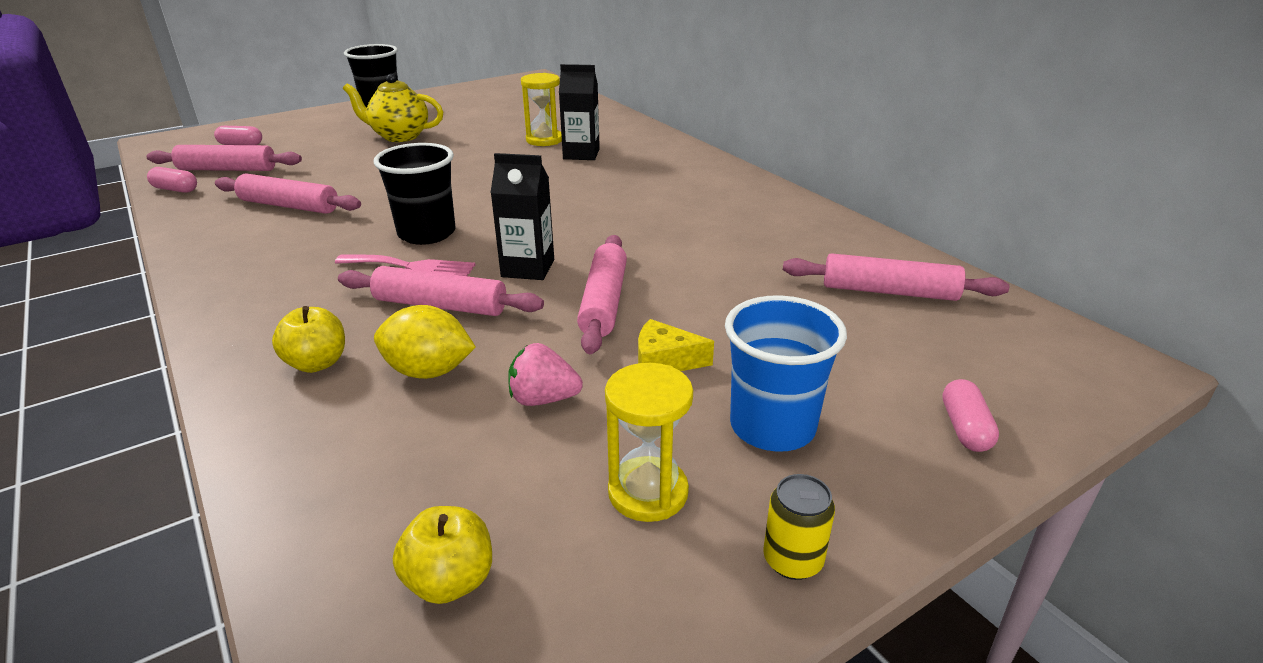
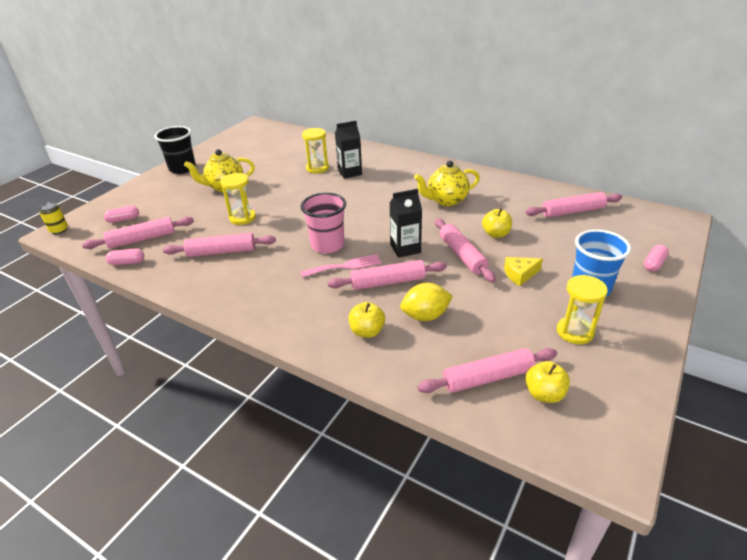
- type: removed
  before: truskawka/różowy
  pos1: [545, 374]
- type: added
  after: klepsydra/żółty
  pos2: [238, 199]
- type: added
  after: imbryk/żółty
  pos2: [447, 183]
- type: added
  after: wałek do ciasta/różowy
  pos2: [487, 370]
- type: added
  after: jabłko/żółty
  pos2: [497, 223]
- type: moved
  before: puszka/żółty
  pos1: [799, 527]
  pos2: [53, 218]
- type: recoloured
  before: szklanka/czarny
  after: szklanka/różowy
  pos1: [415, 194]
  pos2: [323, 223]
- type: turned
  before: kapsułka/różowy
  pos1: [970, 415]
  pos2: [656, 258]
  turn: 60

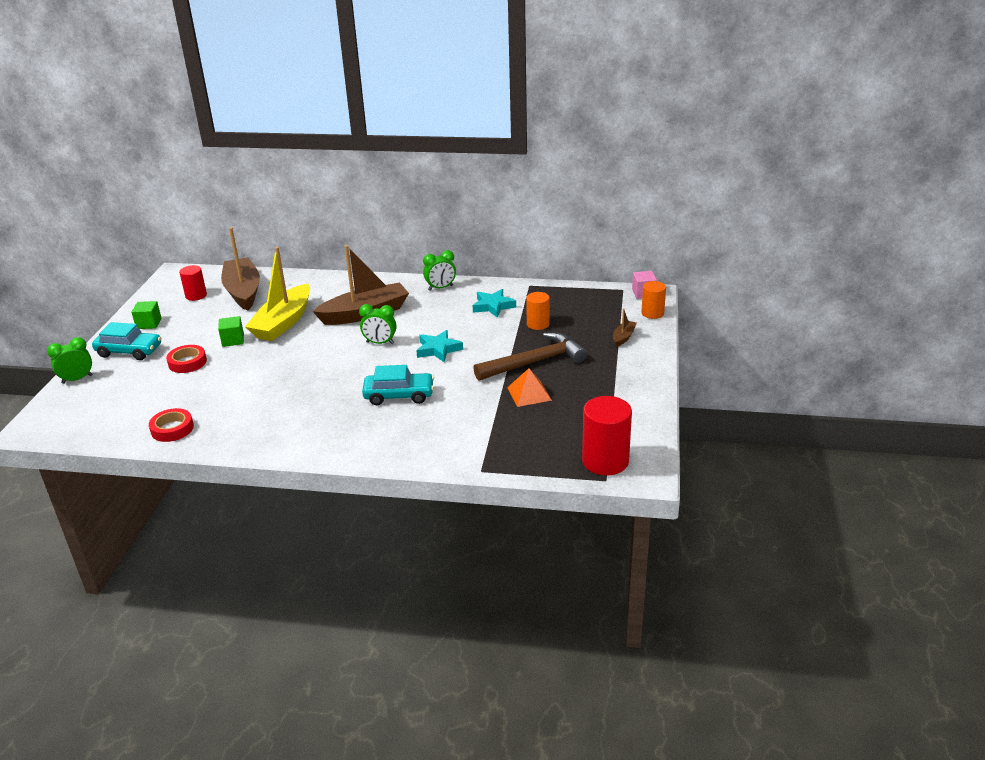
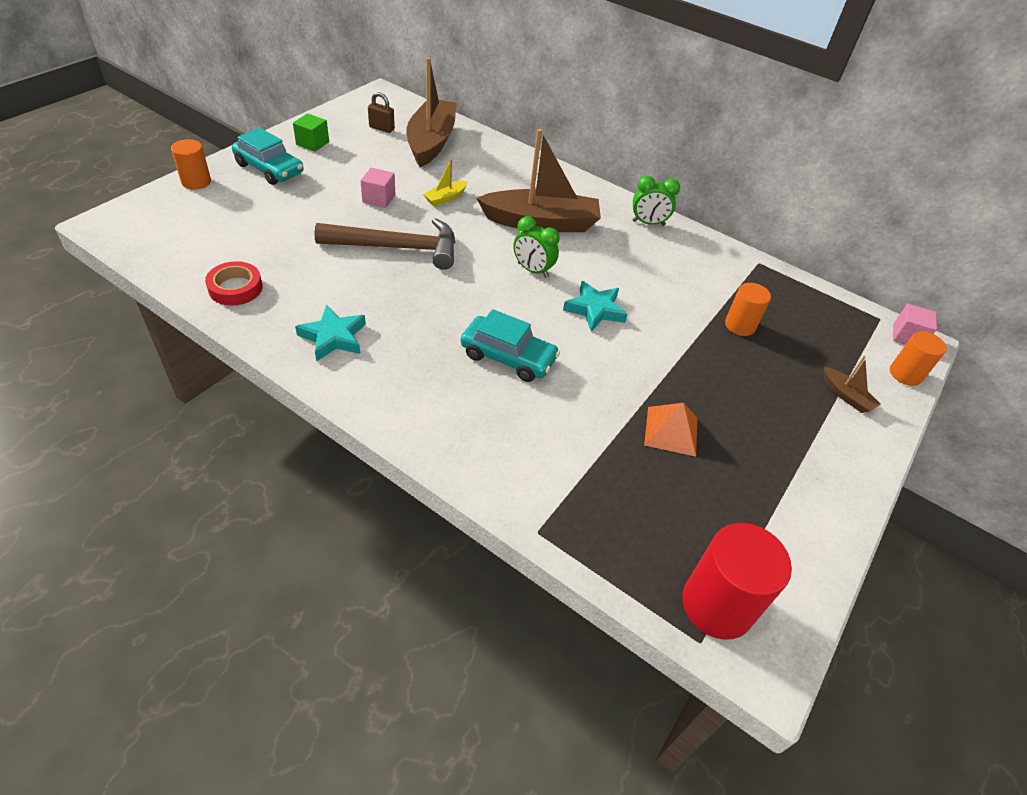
- type: removed
  before: taśma klejąca/czerwony
  pos1: [186, 359]
- type: moved
  before: gwiazda/turkusowy
  pos1: [494, 303]
  pos2: [330, 332]
- type: moved
  before: młotek/brązowy
  pos1: [530, 356]
  pos2: [384, 244]
- type: replaced
  before: budzik/zielony
  after: walec/pomarańczowy
  pos1: [69, 360]
  pos2: [191, 164]
- type: replaced
  before: walec/czerwony
  after: kłódka/brązowy
  pos1: [193, 283]
  pos2: [381, 112]
- type: recoloured
  before: sześcian/zielony
  after: sześcian/różowy
  pos1: [231, 331]
  pos2: [378, 187]
- type: turned
  before: łódka/brązowy
  pos1: [625, 328]
  pos2: [852, 384]
  turn: 90
- type: resized
  before: łódka/żółty
  pos1: [277, 294]
  pos2: [445, 182]
  scale: 0.43

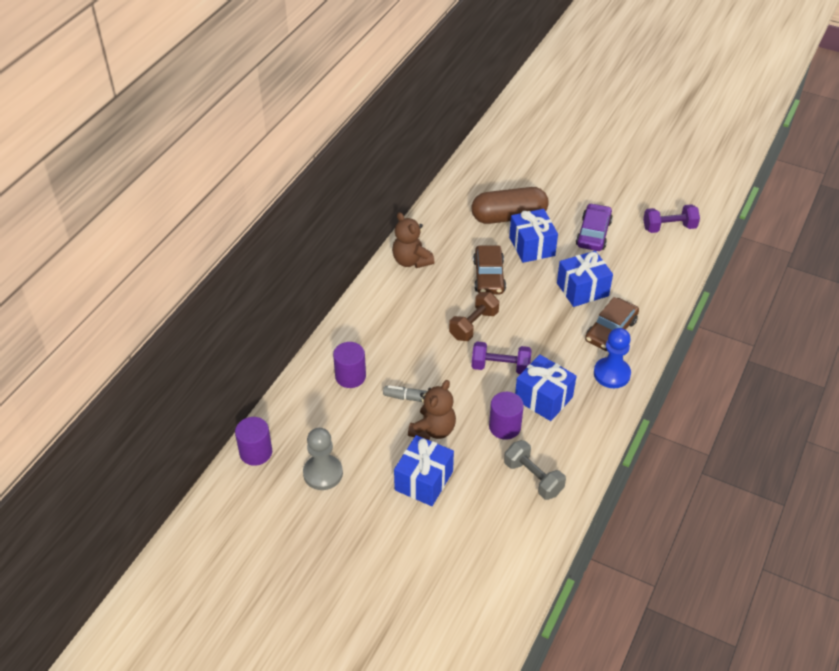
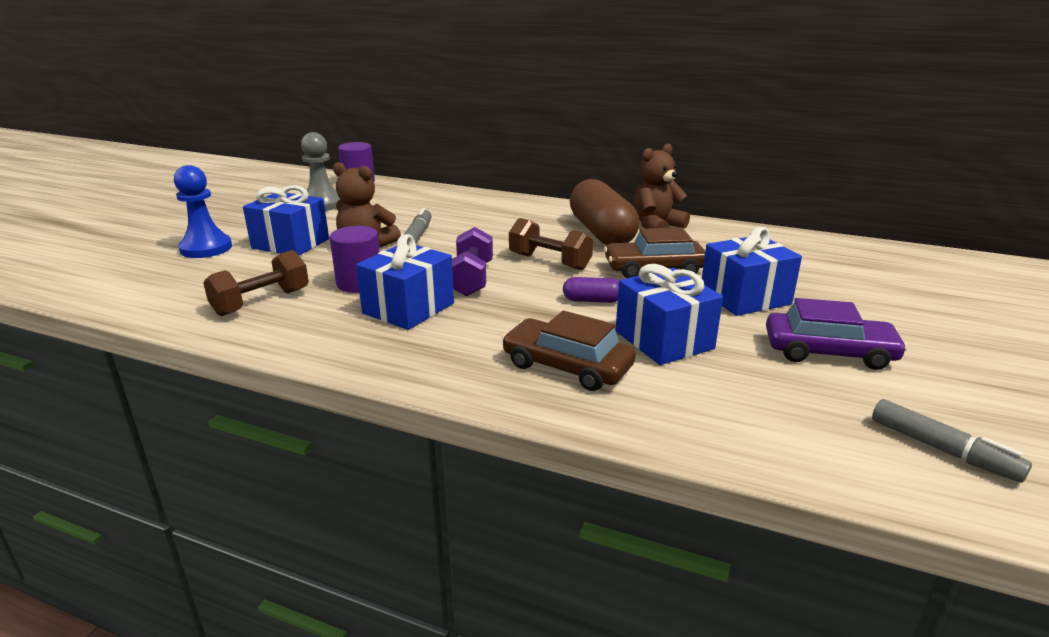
- type: removed
  before: walec/fioletowy
  pos1: [349, 365]
- type: added
  after: kapsułka/fioletowy
  pos2: [591, 290]
- type: moved
  before: kapsułka/brązowy
  pos1: [510, 205]
  pos2: [604, 212]
- type: moved
  before: pionek/niebieski
  pos1: [612, 358]
  pos2: [203, 211]
- type: replaced
  before: hantel/fioletowy
  after: flamaster/szary
  pos1: [671, 218]
  pos2: [952, 441]
- type: recoloured
  before: hantel/szary
  after: hantel/brązowy
  pos1: [535, 470]
  pos2: [256, 283]

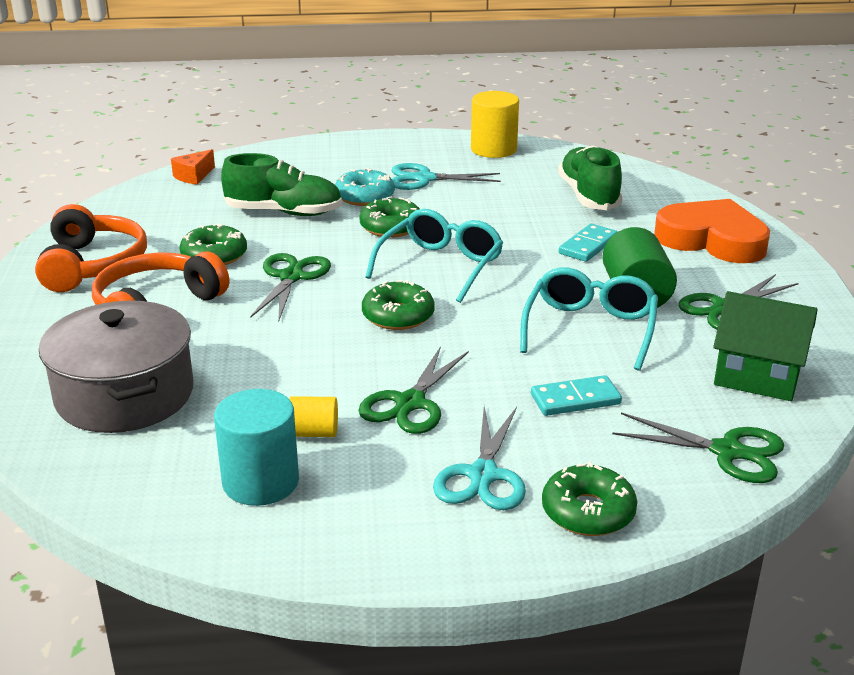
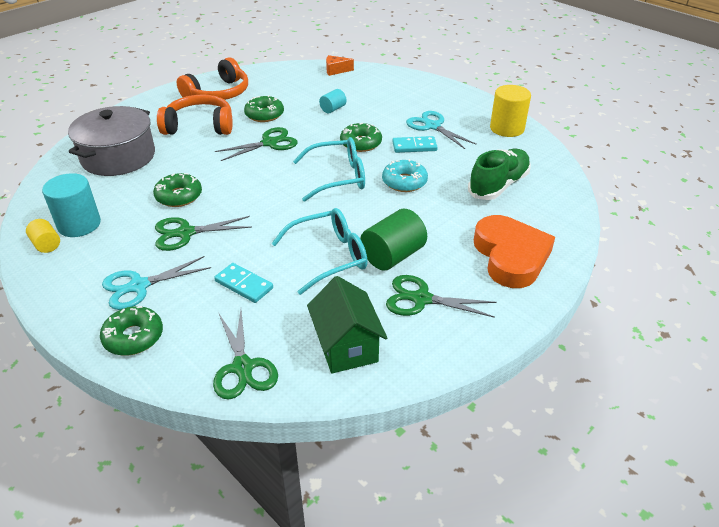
- type: moved
  before: walec/żółty
  pos1: [313, 416]
  pos2: [43, 236]
- type: moved
  before: donut/turkusowy
  pos1: [365, 187]
  pos2: [405, 175]
- type: moved
  before: donut/zielony
  pos1: [398, 305]
  pos2: [177, 190]
- type: moved
  before: kostka domina/turkusowy
  pos1: [588, 243]
  pos2: [415, 144]
- type: replaced
  before: but/zielony
  after: walec/turkusowy
  pos1: [281, 184]
  pos2: [332, 101]

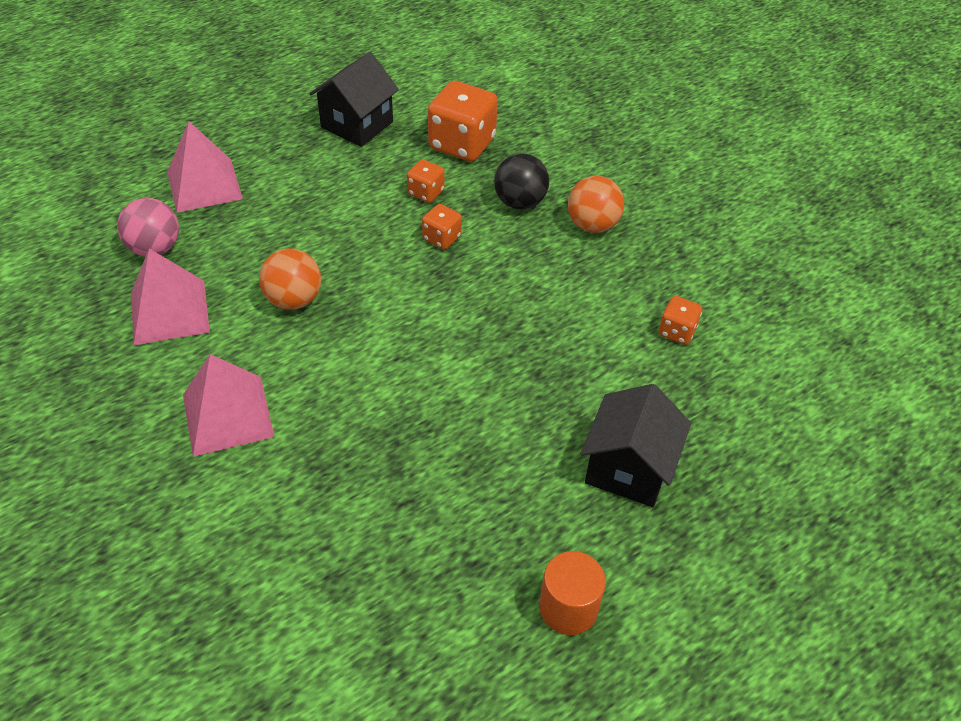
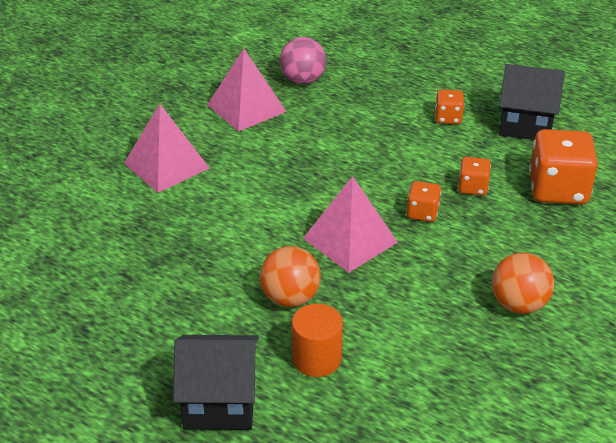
- type: removed
  before: piłka/czarny
  pos1: [521, 182]
- type: moved
  before: piramida/różowy
  pos1: [205, 167]
  pos2: [350, 224]
- type: moved
  before: piłka/pomarańczowy
  pos1: [290, 279]
  pos2: [290, 276]
- type: moved
  before: walec/pomarańczowy
  pos1: [572, 593]
  pos2: [317, 340]
- type: moved
  before: kostka do gry/pomarańczowy
  pos1: [680, 320]
  pos2: [449, 107]

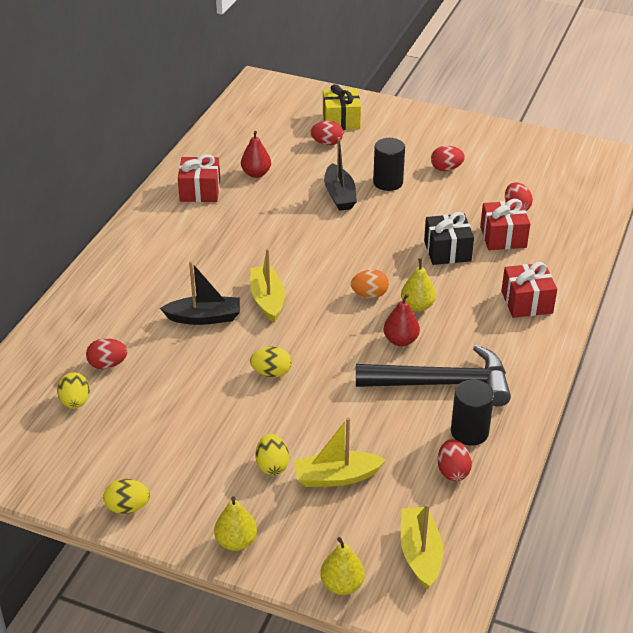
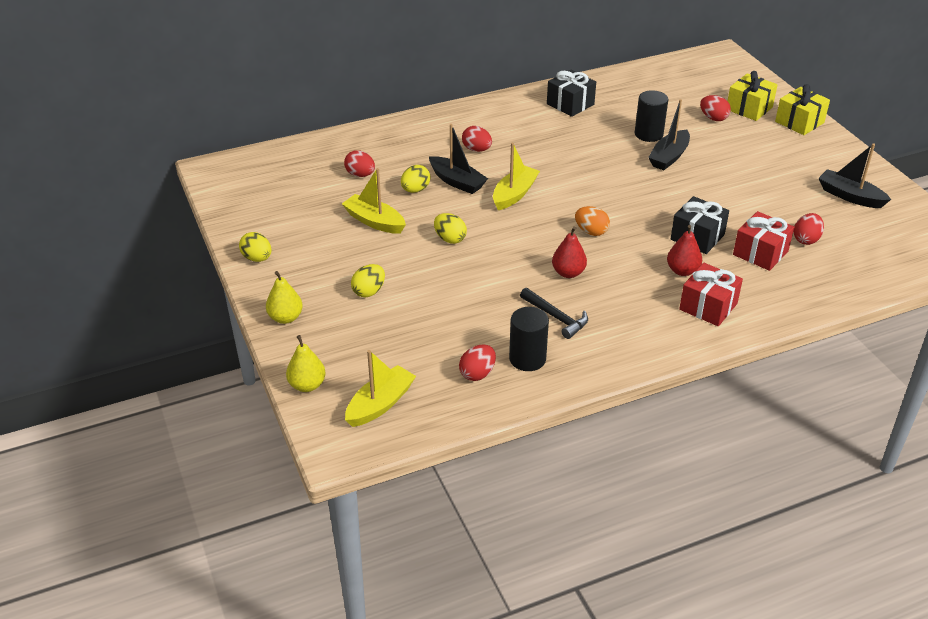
- type: removed
  before: gruszka/żółty
  pos1: [418, 285]
- type: added
  after: prezent/żółty
  pos2: [802, 109]
- type: added
  after: łódka/czarny
  pos2: [855, 175]
- type: moved
  before: jajko/żółty
  pos1: [73, 390]
  pos2: [416, 179]
- type: moved
  before: gruszka/czerwony
  pos1: [256, 154]
  pos2: [684, 250]
- type: moved
  before: łódka/żółty
  pos1: [340, 452]
  pos2: [374, 201]
- type: moved
  before: walec/czarny
  pos1: [389, 164]
  pos2: [651, 116]
- type: moved
  before: jajko/czerwony
  pos1: [448, 158]
  pos2: [477, 139]
- type: recoloured
  before: prezent/czerwony
  after: prezent/czarny
  pos1: [199, 178]
  pos2: [571, 93]
- type: resized
  before: młotek/czarny
  pos1: [433, 375]
  pos2: [554, 313]
  scale: 0.53

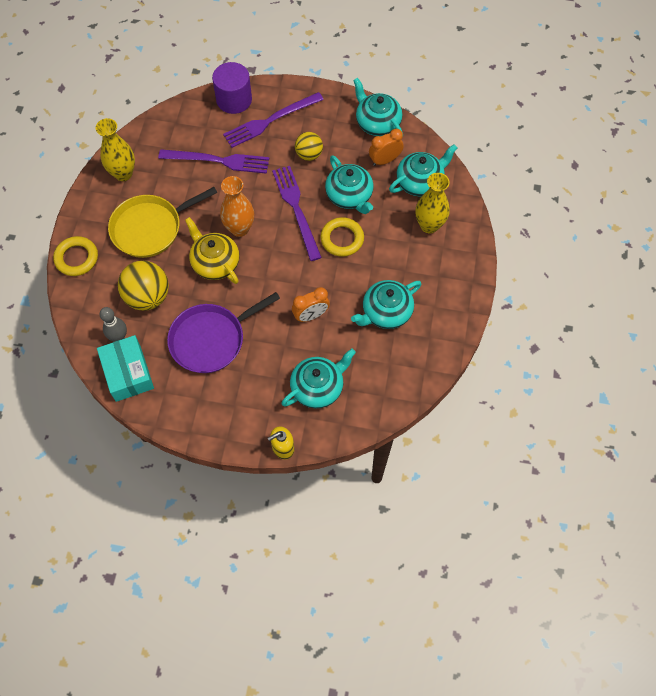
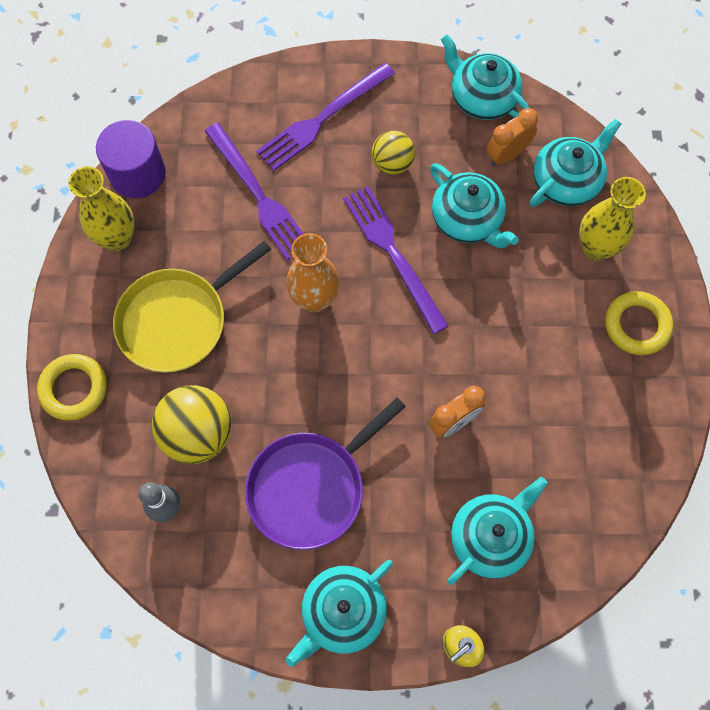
- type: removed
  before: pudełko/turkusowy
  pos1: [125, 368]
- type: removed
  before: imbryk/żółty
  pos1: [212, 250]
- type: moved
  before: walec/fioletowy
  pos1: [232, 88]
  pos2: [131, 159]
- type: moved
  before: pierścień/żółty
  pos1: [342, 237]
  pos2: [639, 323]
- type: moved
  before: imbryk/turkusowy
  pos1: [386, 304]
  pos2: [339, 613]
- type: turned
  before: widelec/fioletowy
  pos1: [213, 161]
  pos2: [254, 192]
  turn: 60

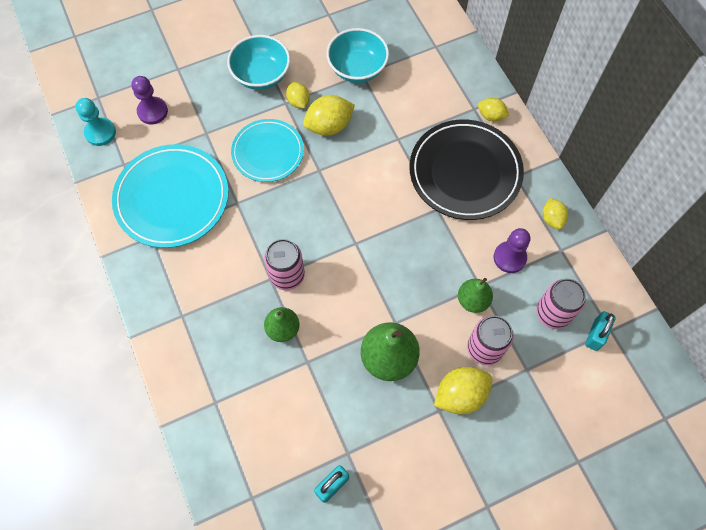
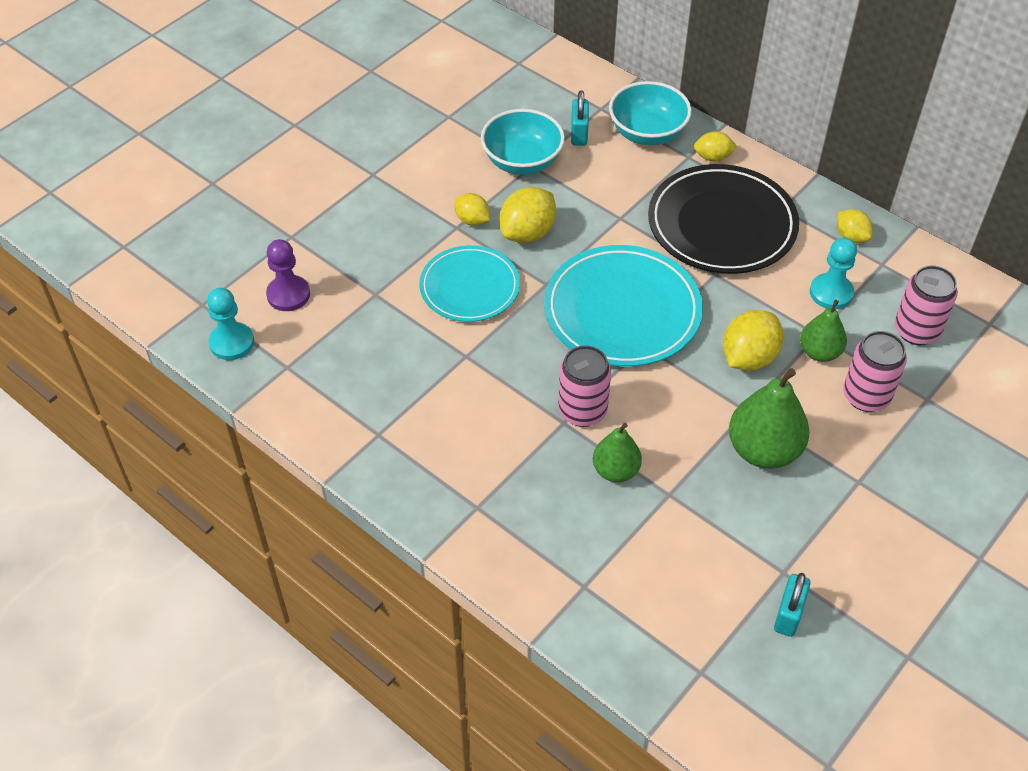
- type: moved
  before: talerz/turkusowy
  pos1: [170, 196]
  pos2: [623, 306]
- type: moved
  before: miska/turkusowy
  pos1: [258, 62]
  pos2: [650, 113]
- type: moved
  before: cytryna/żółty
  pos1: [463, 391]
  pos2: [753, 340]
- type: moved
  before: kłódka/turkusowy
  pos1: [600, 331]
  pos2: [580, 118]
- type: recoloured
  before: pionek/fioletowy
  after: pionek/turkusowy
  pos1: [512, 250]
  pos2: [833, 273]

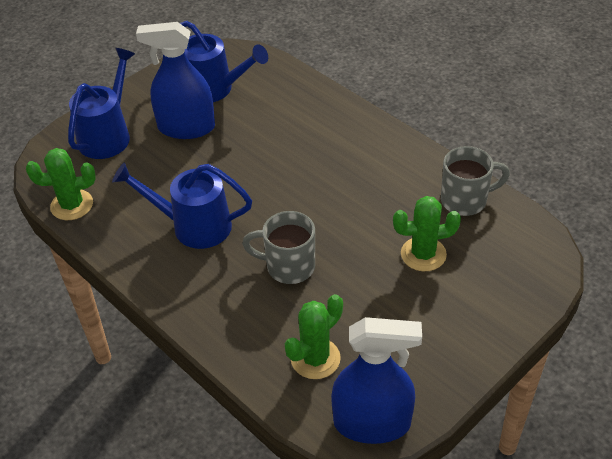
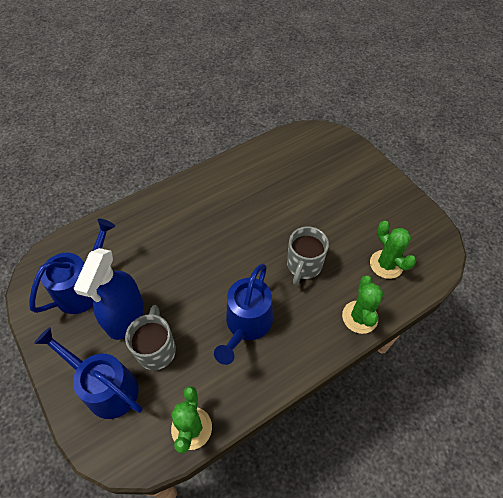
- type: removed
  before: spryskiwacz/niebieski
  pos1: [376, 380]
- type: moved
  before: kaktus/zielony
  pos1: [427, 233]
  pos2: [362, 305]
- type: moved
  before: kubek/szary
  pos1: [475, 181]
  pos2: [150, 337]

